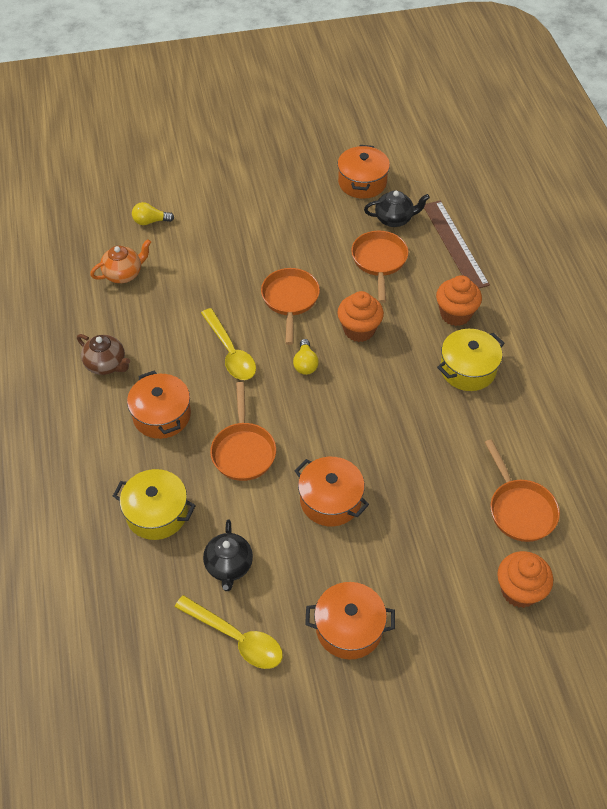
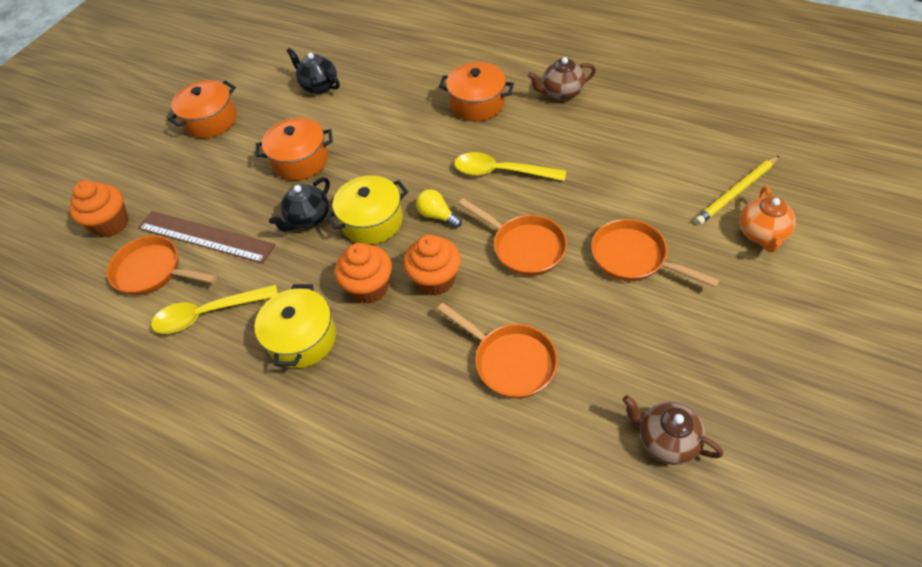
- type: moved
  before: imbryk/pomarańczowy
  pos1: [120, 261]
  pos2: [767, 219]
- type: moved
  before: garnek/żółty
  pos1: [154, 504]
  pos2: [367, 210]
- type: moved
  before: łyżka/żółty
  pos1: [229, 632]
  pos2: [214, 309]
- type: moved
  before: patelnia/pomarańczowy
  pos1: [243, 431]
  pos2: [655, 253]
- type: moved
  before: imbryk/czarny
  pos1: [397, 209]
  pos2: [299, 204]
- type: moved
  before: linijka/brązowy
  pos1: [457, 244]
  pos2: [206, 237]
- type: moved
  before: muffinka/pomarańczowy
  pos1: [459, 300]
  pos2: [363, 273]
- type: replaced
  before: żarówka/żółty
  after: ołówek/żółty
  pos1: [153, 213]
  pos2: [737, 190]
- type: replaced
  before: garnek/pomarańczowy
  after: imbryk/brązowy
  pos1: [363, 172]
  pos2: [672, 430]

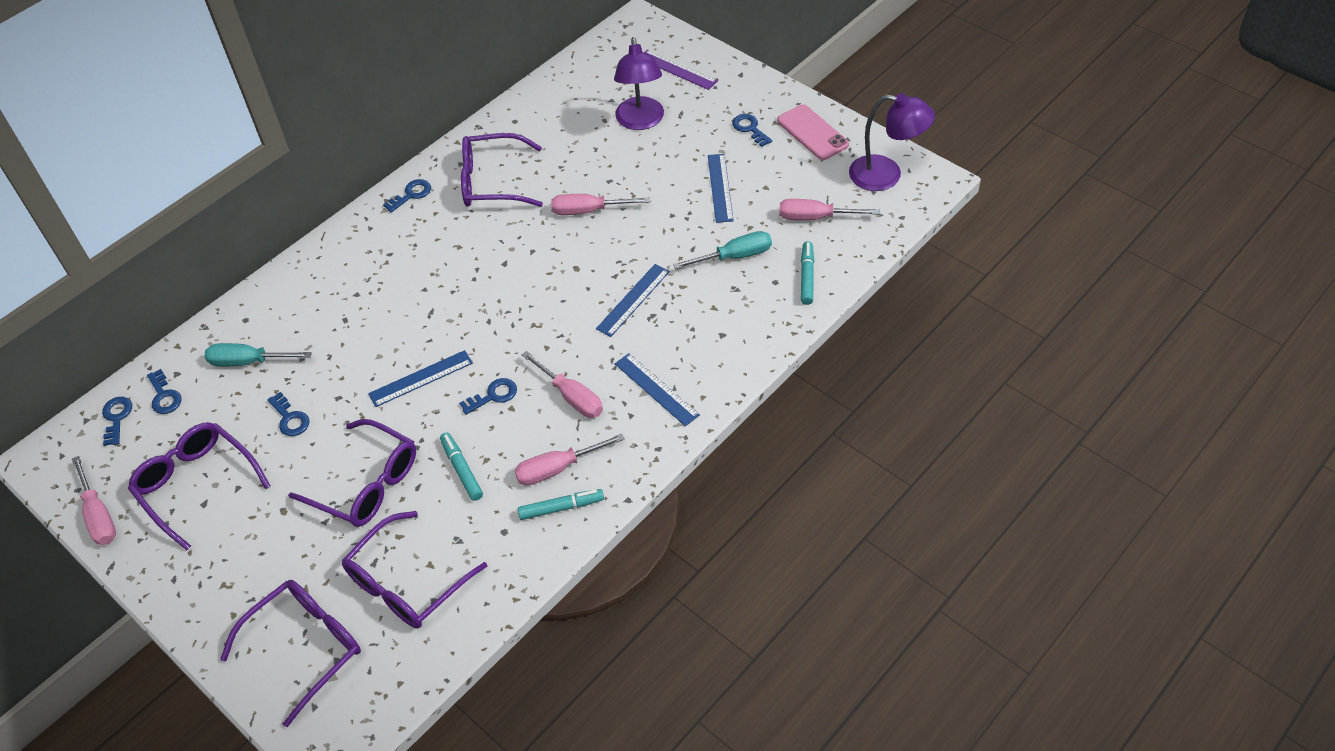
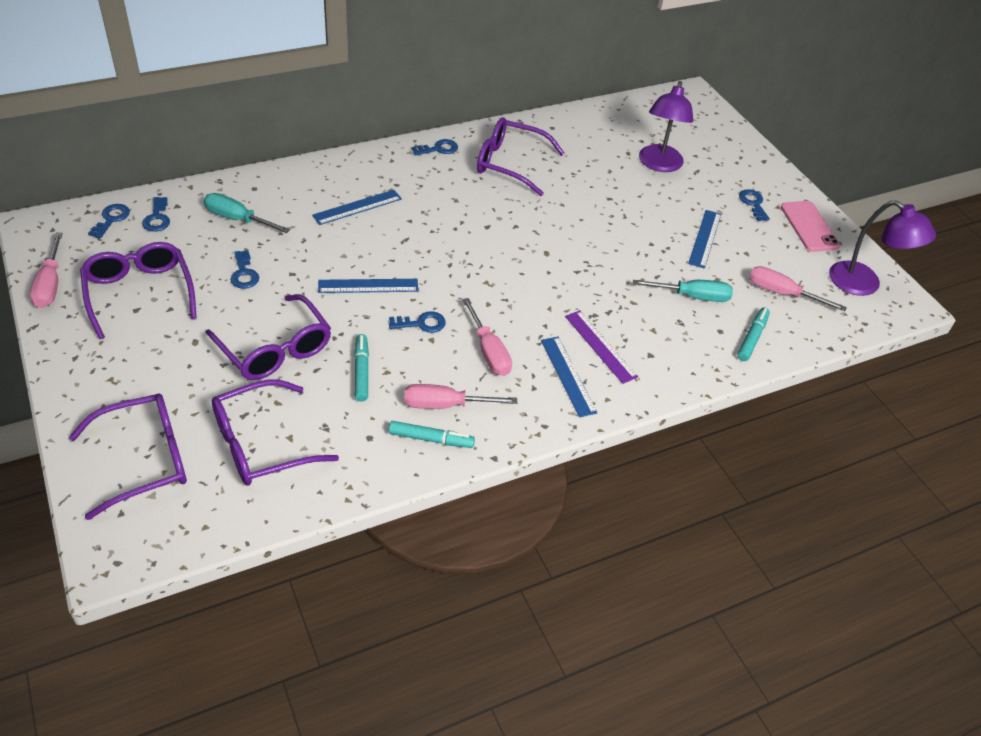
- type: removed
  before: śrubokręt/różowy
  pos1: [600, 204]
- type: moved
  before: linijka/niebieski
  pos1: [633, 300]
  pos2: [357, 207]
- type: moved
  before: linijka/fioletowy
  pos1: [681, 69]
  pos2: [601, 347]

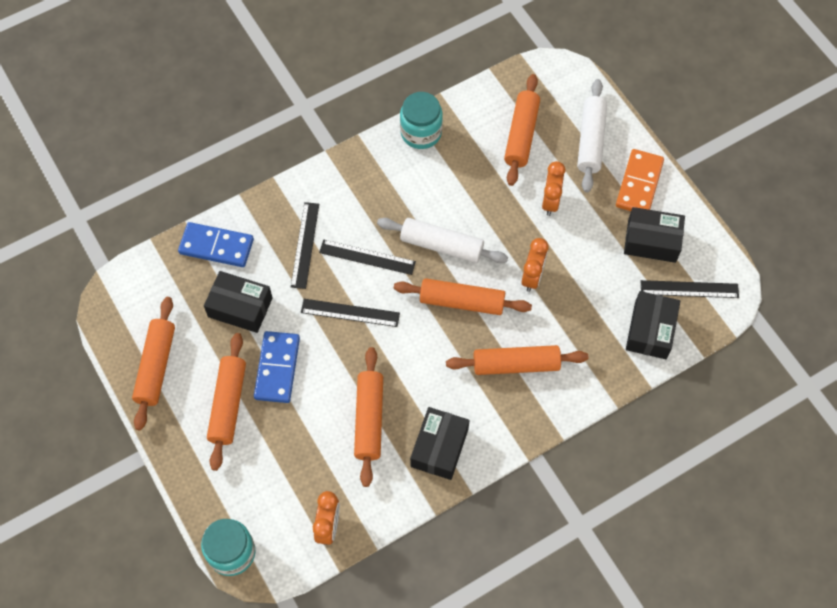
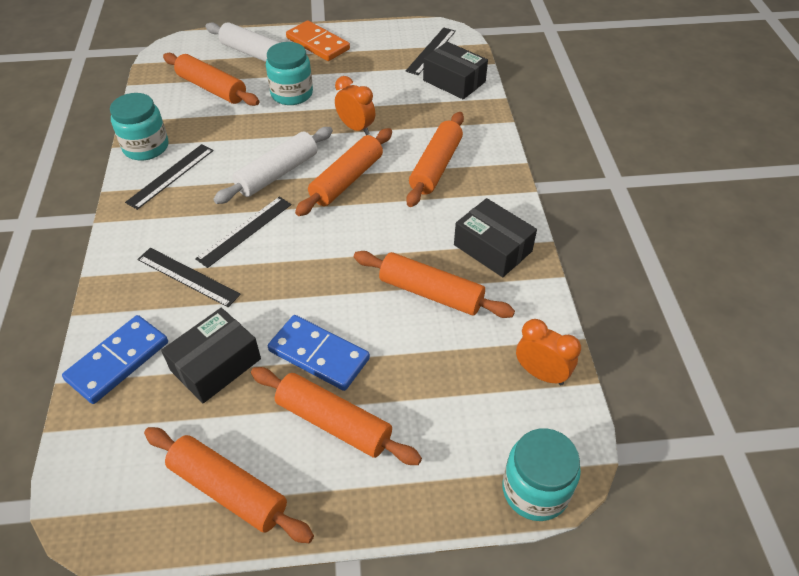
- type: removed
  before: pudełko/czarny
  pos1: [654, 235]
- type: moved
  before: linijka/czarny
  pos1: [350, 313]
  pos2: [169, 177]
- type: replaced
  before: budzik/pomarańczowy
  after: słoik/turkusowy
  pos1: [554, 188]
  pos2: [289, 73]

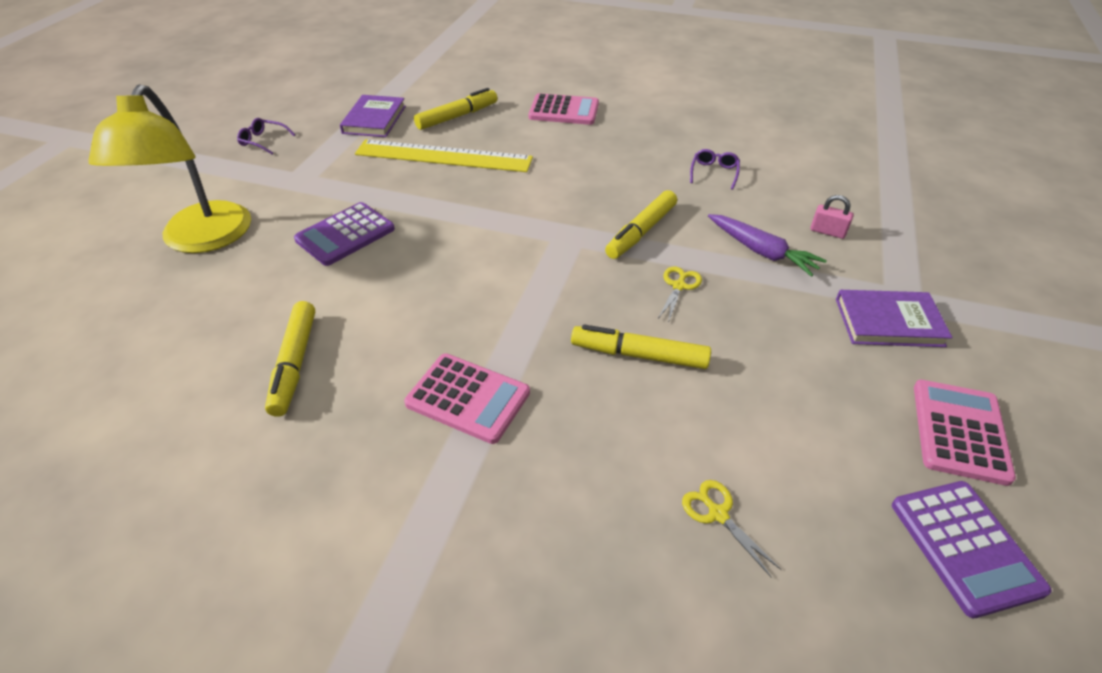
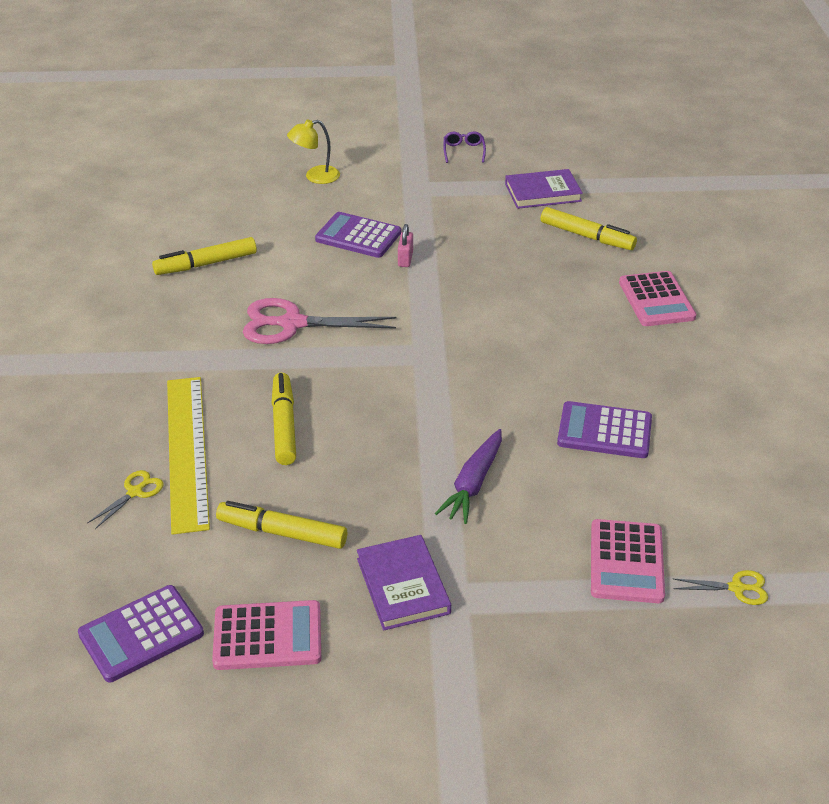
- type: added
  after: nożyczki/różowy
  pos2: [320, 321]
- type: moved
  before: linijka/żółty
  pos1: [444, 156]
  pos2: [188, 456]
- type: moved
  before: kalkulator/różowy
  pos1: [467, 398]
  pos2: [628, 561]
- type: moved
  before: flamaster/żółty
  pos1: [641, 224]
  pos2: [281, 525]
- type: moved
  before: nożyczki/żółty
  pos1: [680, 294]
  pos2: [721, 587]
- type: moved
  before: kłódka/różowy
  pos1: [832, 217]
  pos2: [405, 245]
- type: replaced
  before: okulary/fioletowy
  after: kalkulator/fioletowy
  pos1: [715, 169]
  pos2: [604, 429]
- type: resized
  before: lampka/żółty
  pos1: [169, 168]
  pos2: [313, 152]
  scale: 0.49

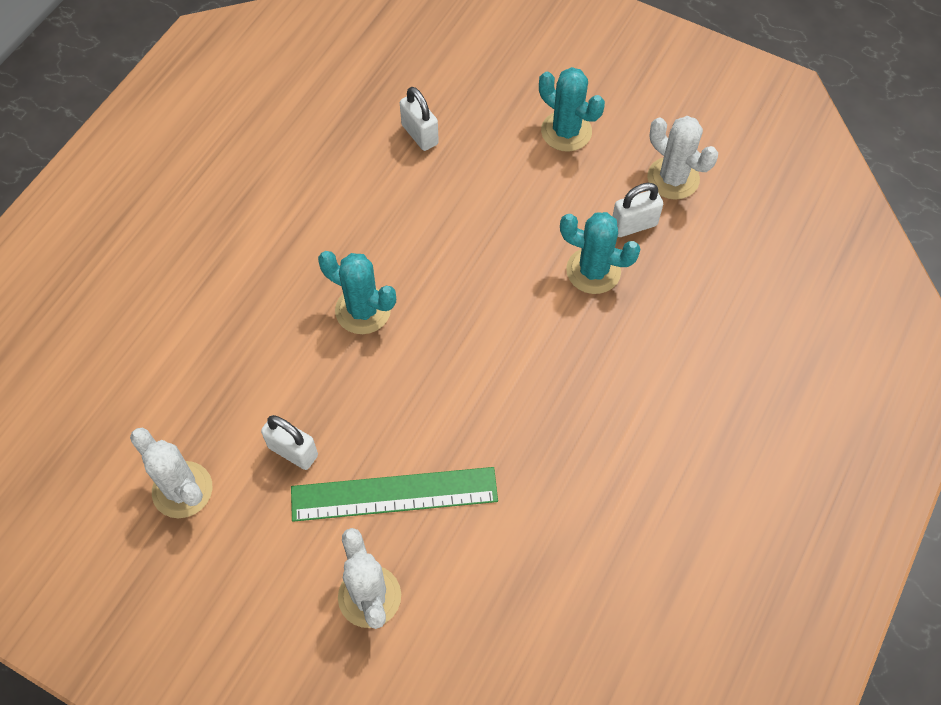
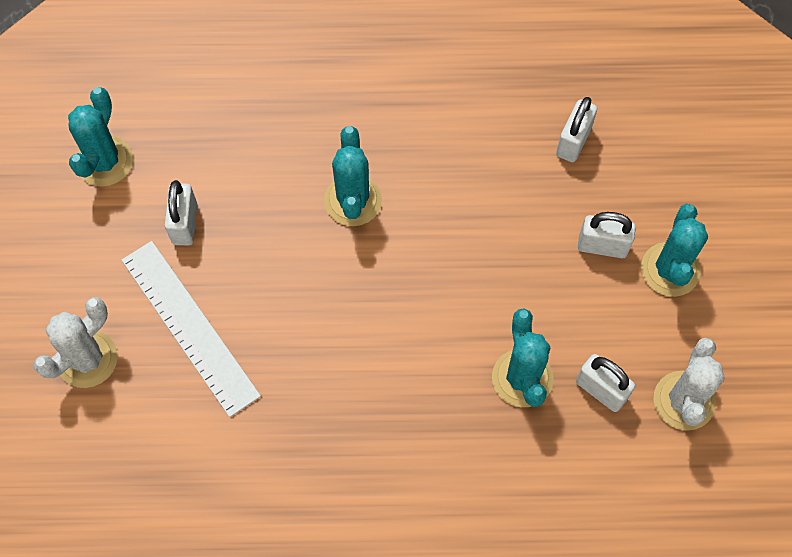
- type: added
  after: kłódka/biały
  pos2: [607, 235]
- type: recoloured
  before: kaktus/biały
  after: kaktus/turkusowy
  pos1: [171, 472]
  pos2: [100, 137]
- type: recoloured
  before: linijka/zielony
  after: linijka/biały
  pos1: [394, 494]
  pos2: [191, 329]

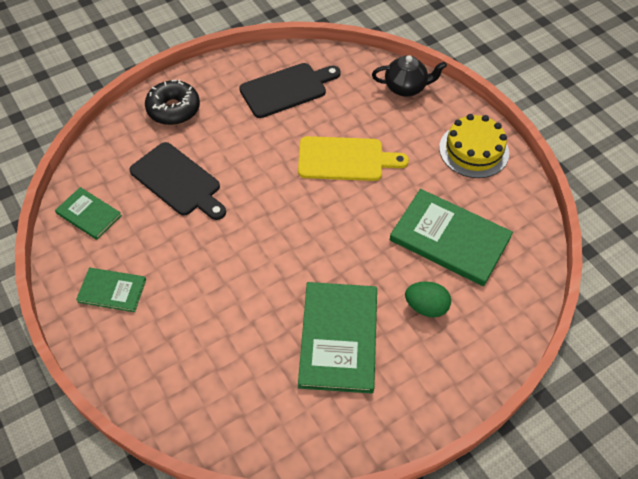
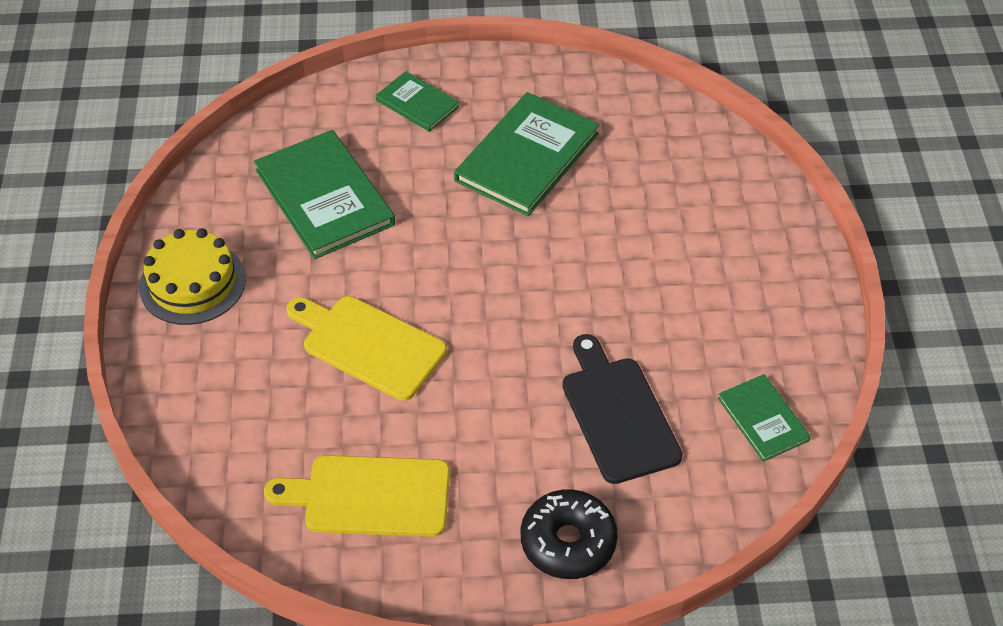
- type: removed
  before: imbryk/czarny
  pos1: [409, 76]
- type: removed
  before: jajko/zielony
  pos1: [428, 299]
- type: moved
  before: książka/zielony
  pos1: [111, 290]
  pos2: [417, 101]
- type: recoloured
  before: deska do krojenia/czarny
  after: deska do krojenia/żółty
  pos1: [290, 90]
  pos2: [357, 496]

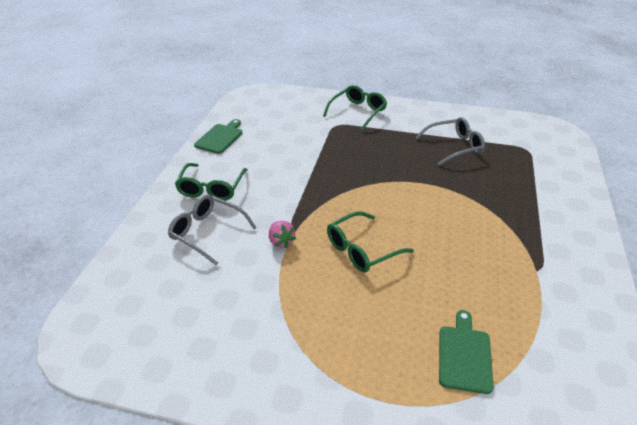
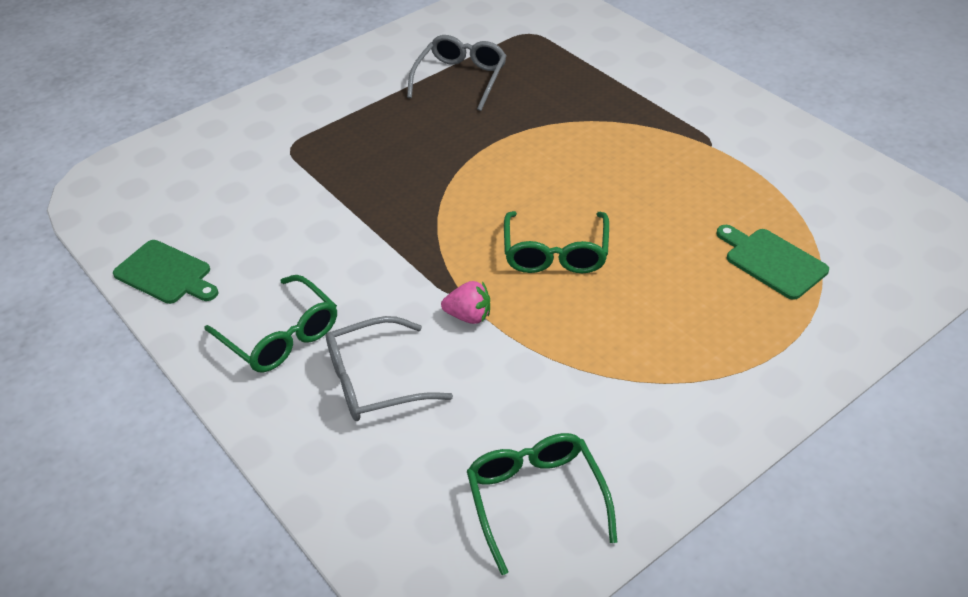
- type: moved
  before: okulary/zielony
  pos1: [355, 108]
  pos2: [542, 504]
- type: turned
  before: deska do krojenia/zielony
  pos1: [218, 136]
  pos2: [166, 272]
  turn: 150

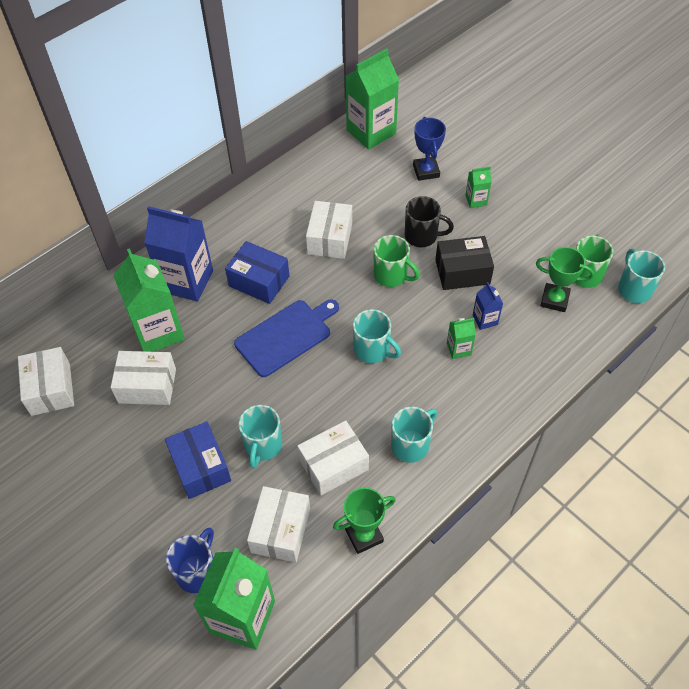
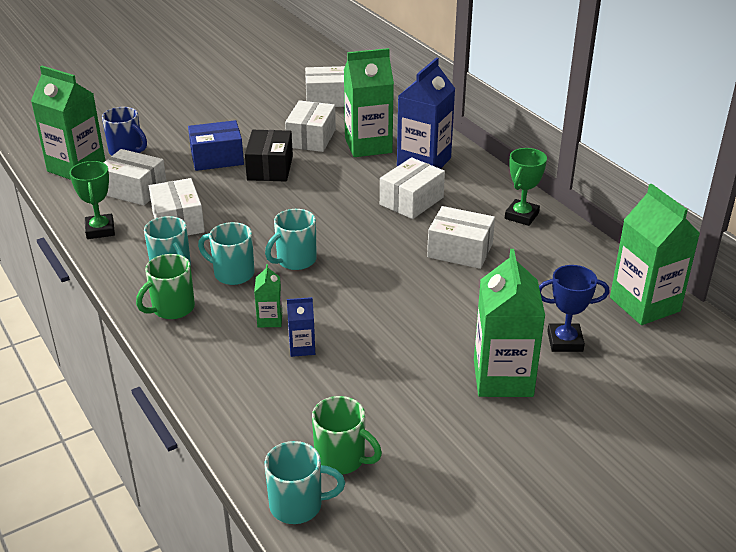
- type: removed
  before: deska do krojenia/niebieski
  pos1: [286, 338]
- type: removed
  before: kubek/czarny
  pos1: [429, 221]
- type: moved
  before: kubek/turkusowy
  pos1: [260, 437]
  pos2: [226, 253]
- type: moved
  before: kubek/zielony
  pos1: [397, 261]
  pos2: [165, 286]
- type: moved
  before: pudełko/czarny
  pos1: [464, 263]
  pos2: [269, 156]
- type: moved
  before: puchar/zielony
  pos1: [565, 279]
  pos2: [526, 187]
- type: recoloured
  before: pudełko/niebieski
  after: pudełko/biały
  pos1: [257, 272]
  pos2: [412, 188]
- type: resized
  before: karton mleka/zielony
  pos1: [478, 187]
  pos2: [509, 323]
  scale: 2.15

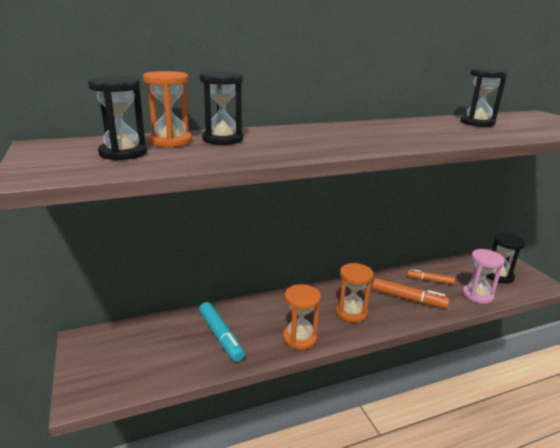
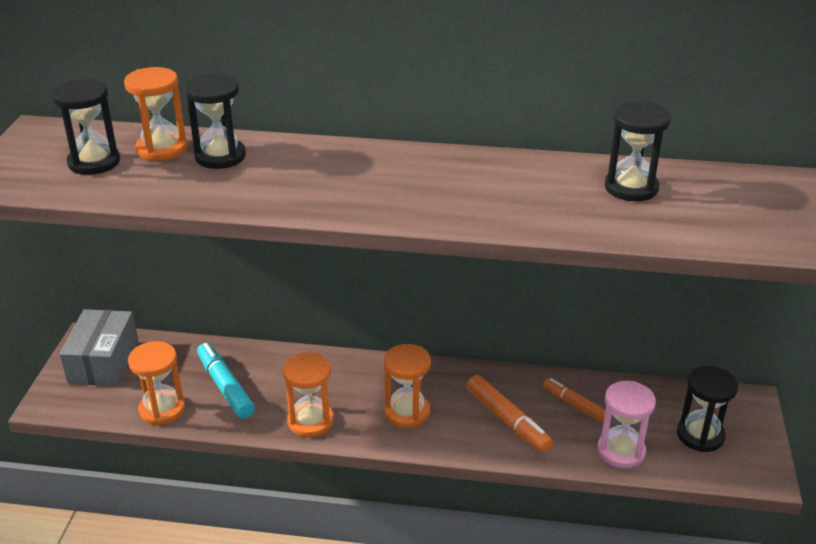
- type: added
  after: pudełko/szary
  pos2: [98, 347]
- type: added
  after: klepsydra/pomarańczowy
  pos2: [156, 383]
- type: turned
  before: flamaster/turkusowy
  pos1: [222, 332]
  pos2: [226, 381]
  turn: 150

